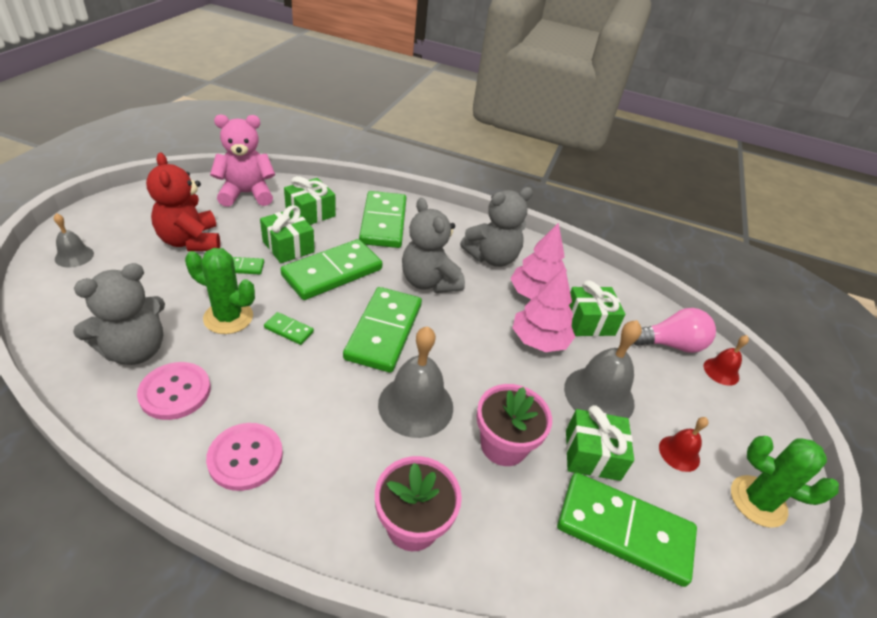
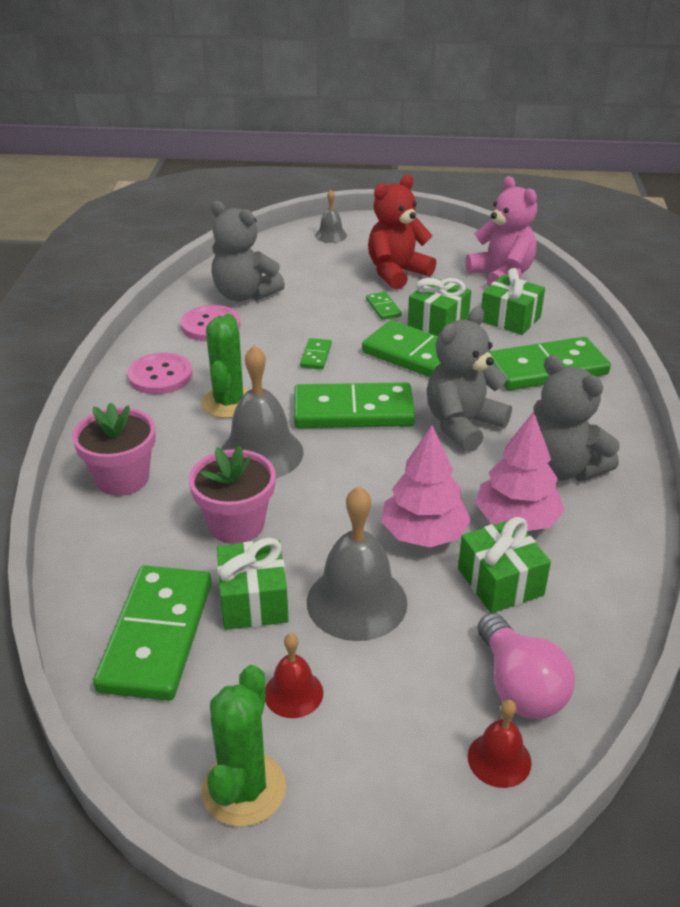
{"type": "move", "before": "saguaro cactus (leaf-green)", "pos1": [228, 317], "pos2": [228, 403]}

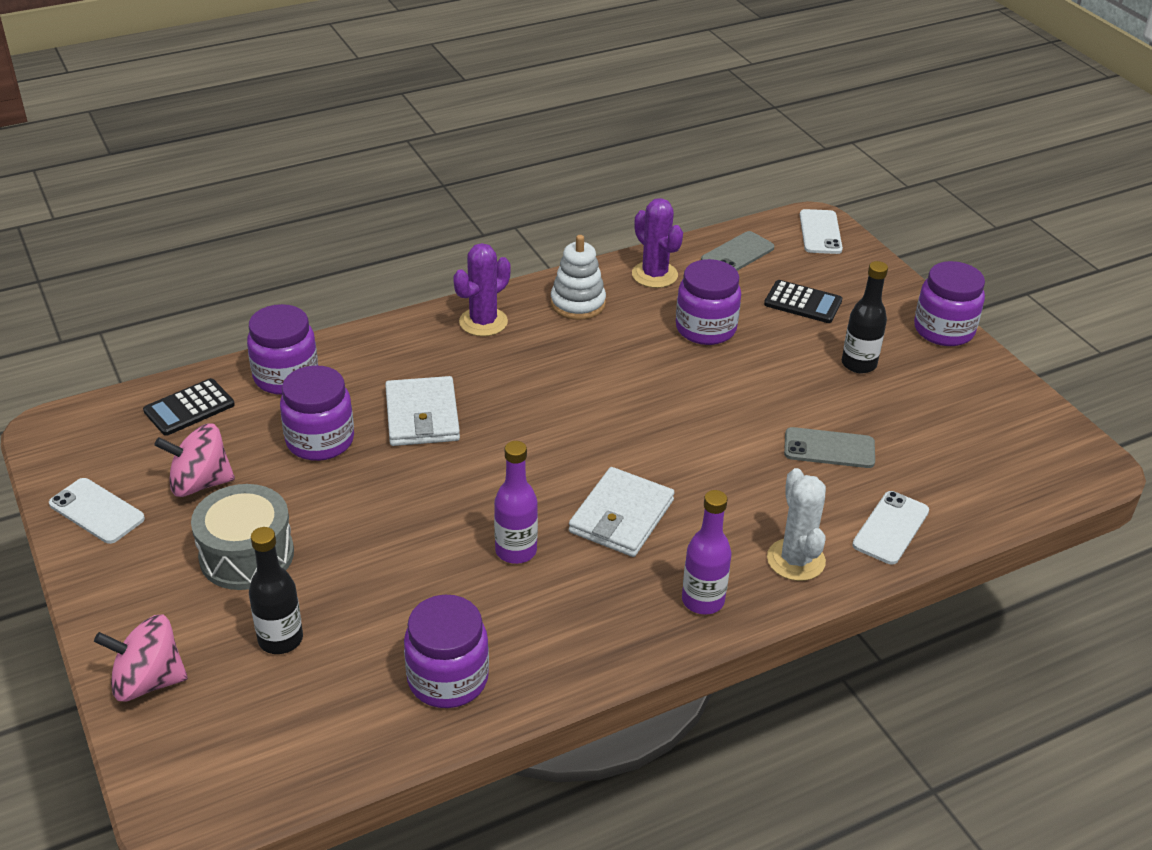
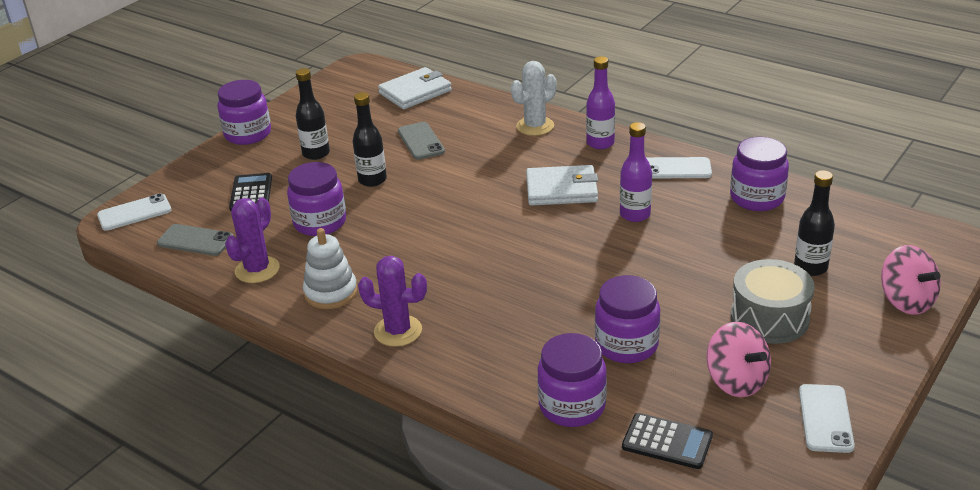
{"type": "move", "before": "wallet (snow-white)", "pos1": [422, 416], "pos2": [415, 92]}
{"type": "move", "before": "smartphone (snow-white)", "pos1": [891, 528], "pos2": [676, 169]}
{"type": "insert", "after": "drink bottle (jet-black)", "pos2": [372, 180]}

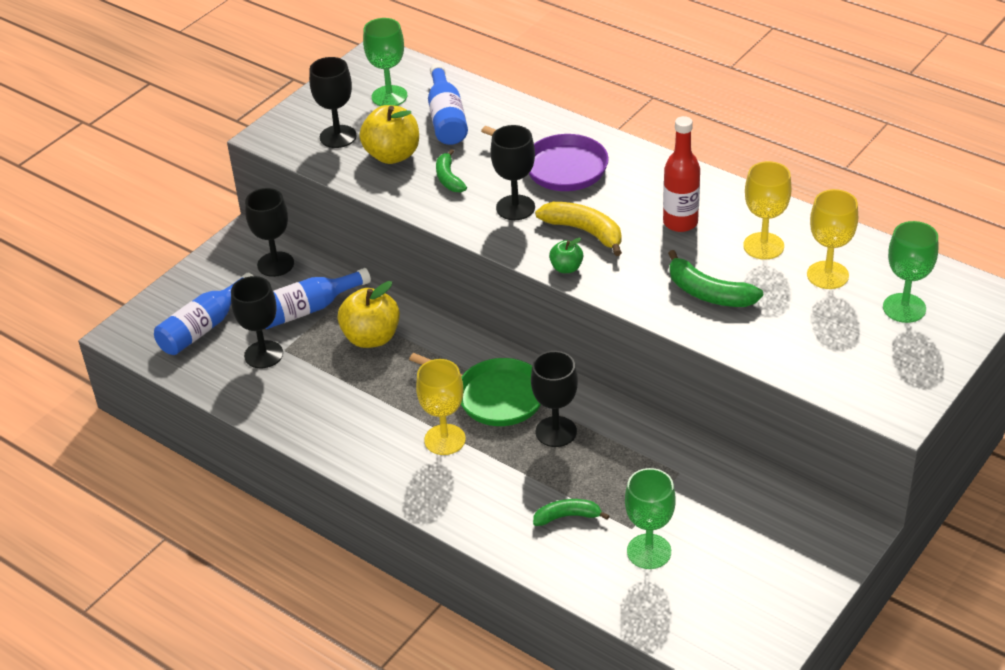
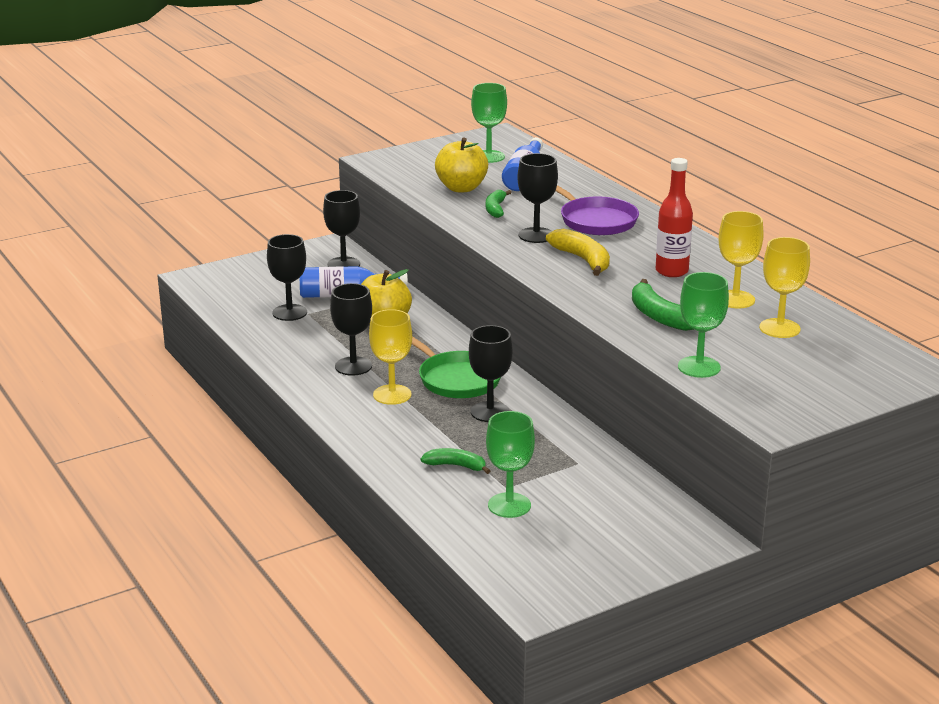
{"type": "move", "before": "wine glass (jet-black)", "pos1": [338, 136], "pos2": [353, 366]}
{"type": "move", "before": "wine glass (leaf-green)", "pos1": [904, 308], "pos2": [699, 367]}
{"type": "delete", "before": "toy apple (leaf-green)", "pos1": [566, 268]}
{"type": "delete", "before": "drink bottle (royal blue)", "pos1": [204, 327]}

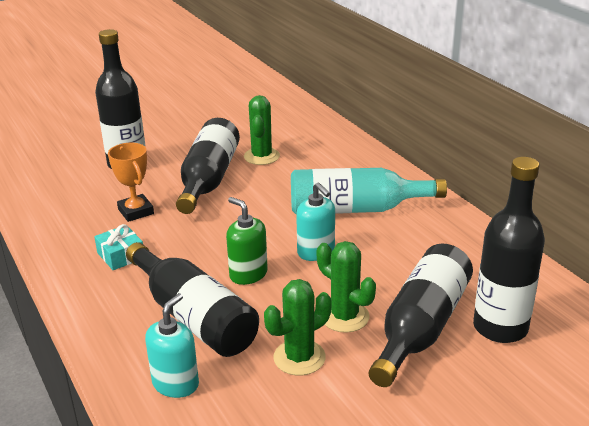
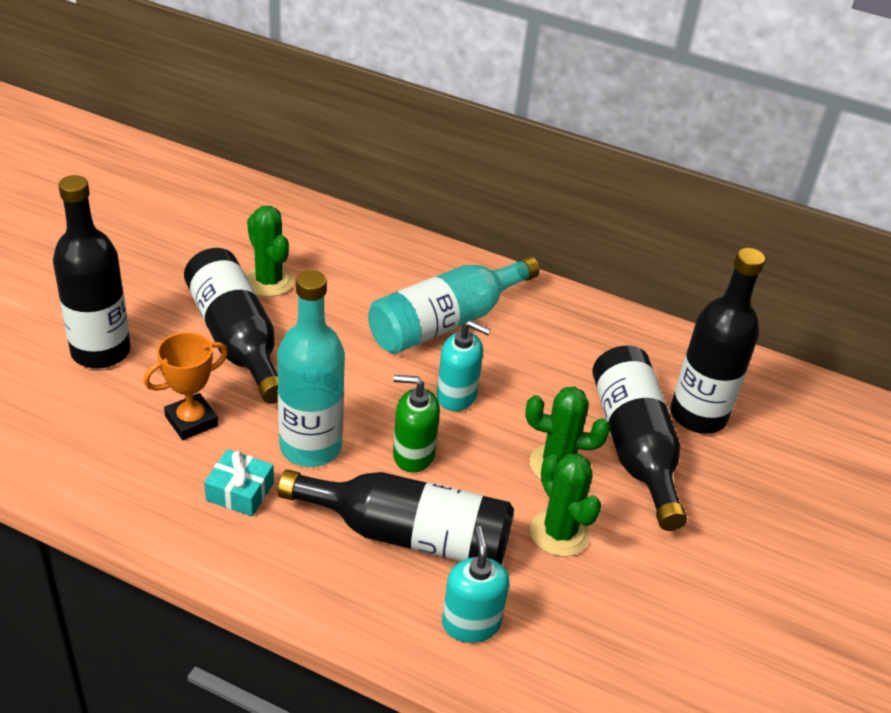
{"type": "rotate", "before": "trophy (orange)", "pos1": [136, 211], "pos2": [191, 421], "turn": -60}
{"type": "rotate", "before": "saguaro cactus (leaf-green)", "pos1": [299, 358], "pos2": [559, 533], "turn": -45}
{"type": "insert", "after": "drink bottle (turquoise)", "pos2": [310, 447]}

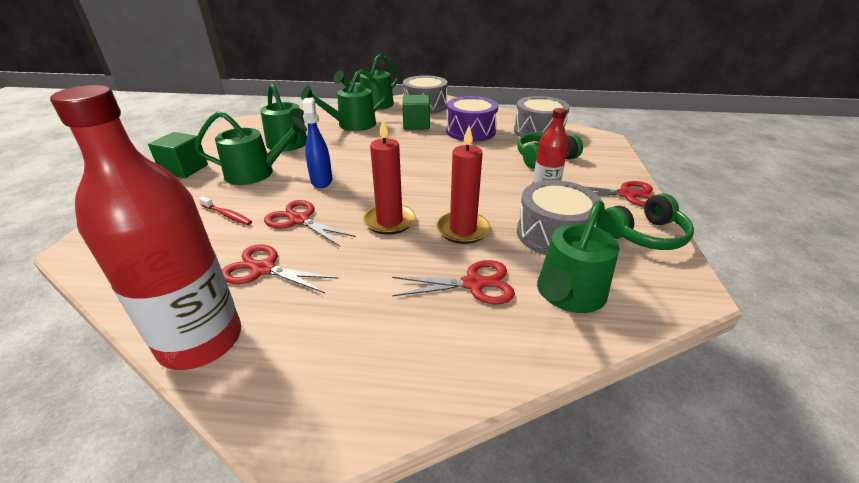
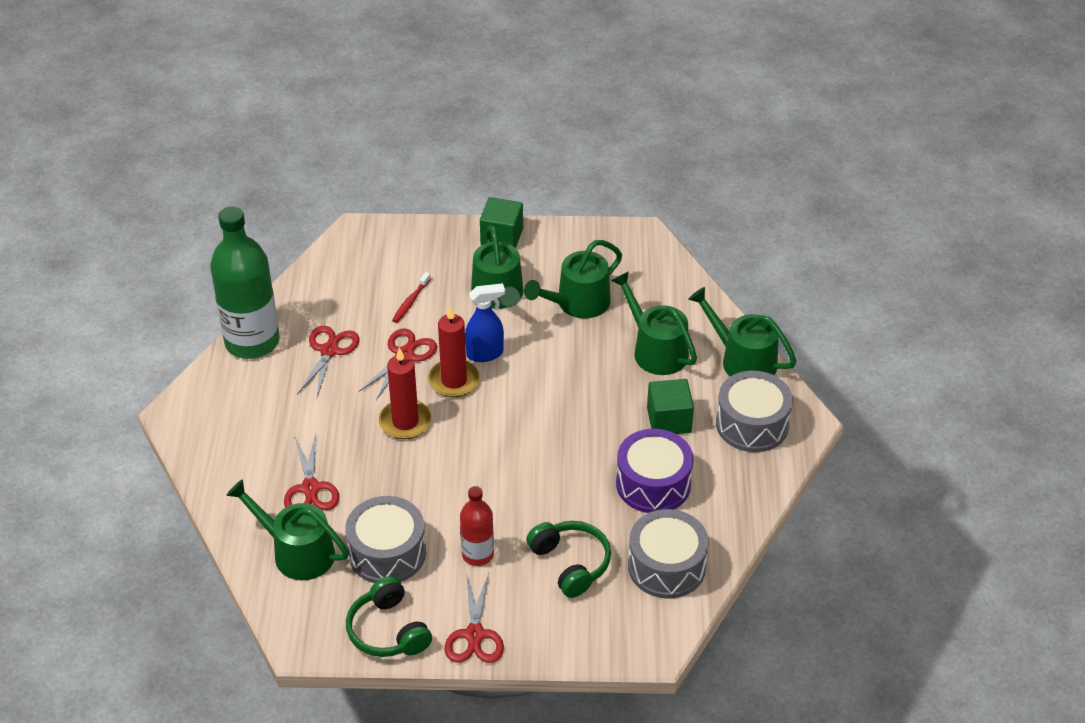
{"type": "recolor", "before": "drink bottle (scarlet)", "after": "drink bottle (leaf-green)", "pos1": [201, 341], "pos2": [252, 342]}
{"type": "move", "before": "wax candle (scarlet)", "pos1": [462, 230], "pos2": [454, 380]}

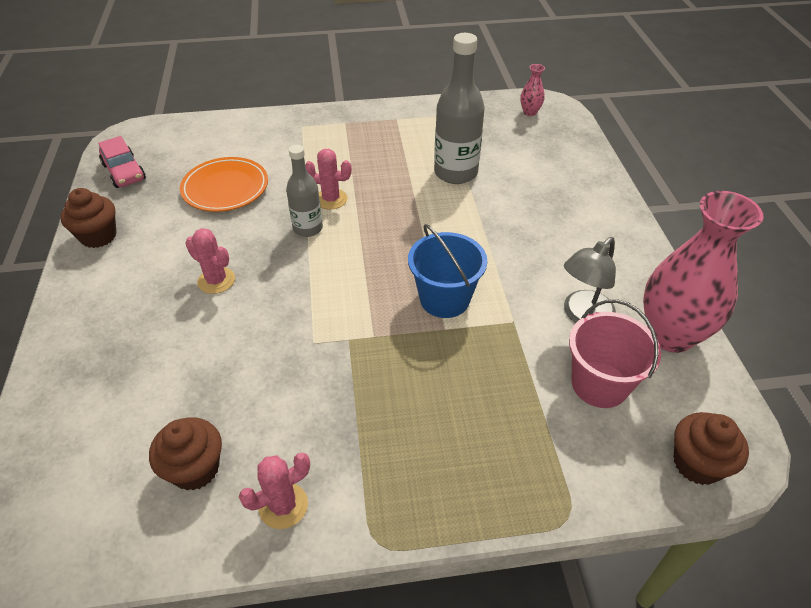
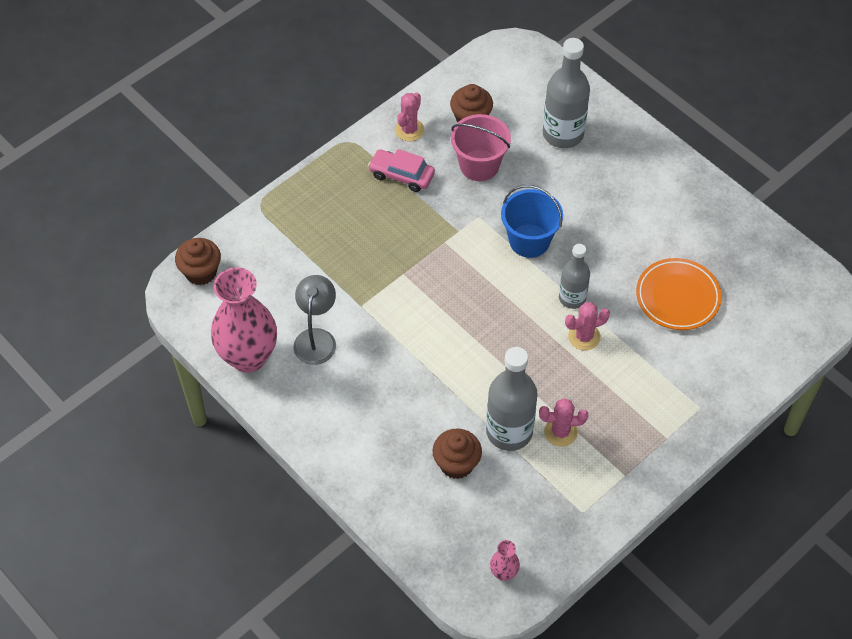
{"type": "move", "before": "automobile (pink)", "pos1": [124, 172], "pos2": [401, 175]}
{"type": "move", "before": "muffin (russet)", "pos1": [98, 236], "pos2": [456, 464]}
{"type": "move", "before": "bucket (royal blue)", "pos1": [444, 299], "pos2": [529, 241]}
{"type": "move", "before": "saguaro cactus (pink)", "pos1": [216, 280], "pos2": [560, 432]}
{"type": "move", "before": "bucket (pink)", "pos1": [599, 384], "pos2": [479, 165]}
{"type": "insert", "after": "drink bottle (gray)", "pos2": [563, 134]}

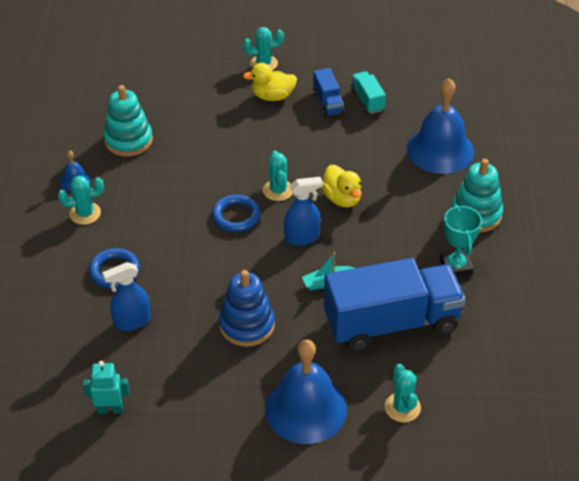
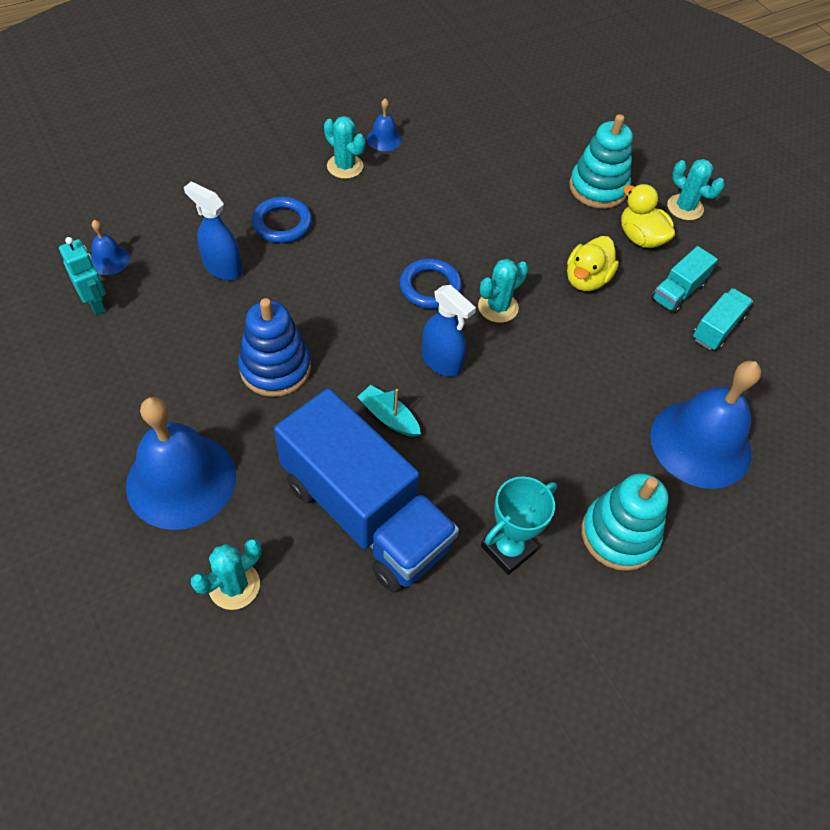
{"type": "recolor", "before": "lorry (royal blue)", "after": "lorry (turquoise)", "pos1": [328, 102], "pos2": [678, 292]}
{"type": "move", "before": "stacking rings (turquoise)", "pos1": [128, 140], "pos2": [598, 188]}
{"type": "move", "before": "toy duck (yellow)", "pos1": [342, 199], "pos2": [586, 279]}
{"type": "insert", "after": "bell (royal blue)", "pos2": [109, 260]}

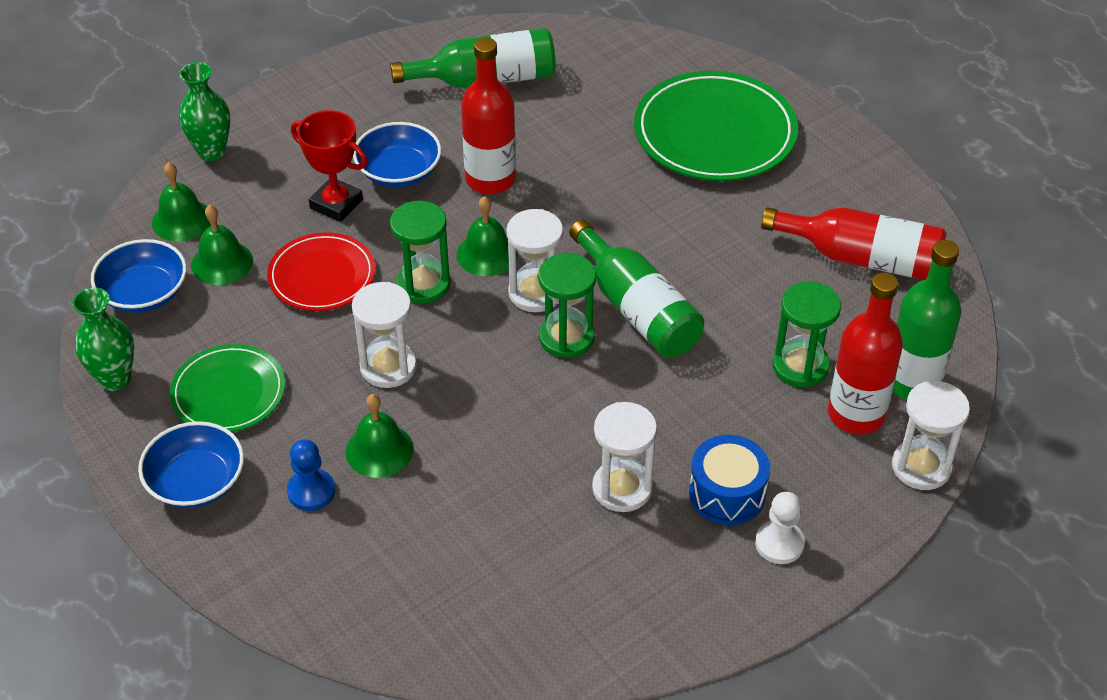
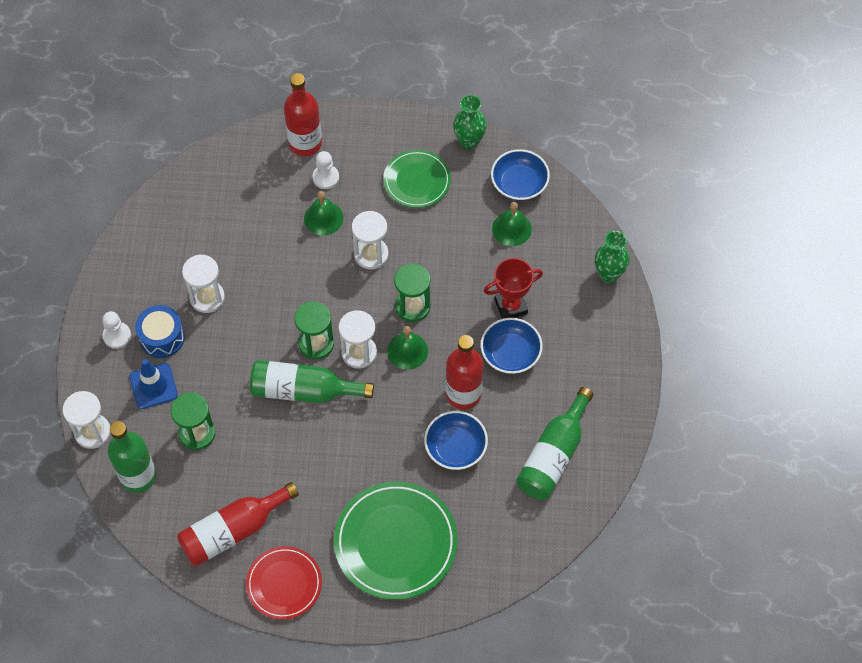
{"type": "delete", "before": "bell (leaf-green)", "pos1": [182, 220]}
{"type": "move", "before": "dinner plate (scarlet)", "pos1": [322, 276], "pos2": [284, 584]}
{"type": "move", "before": "drink bottle (scarlet)", "pos1": [856, 414], "pos2": [305, 143]}
{"type": "move", "before": "bowl (royal blue)", "pos1": [196, 482], "pos2": [455, 447]}
{"type": "recolor", "before": "chess pawn (royal blue)", "after": "chess pawn (snow-white)", "pos1": [311, 491], "pos2": [326, 177]}
{"type": "insert", "after": "traffic cone (royal blue)", "pos2": [153, 386]}

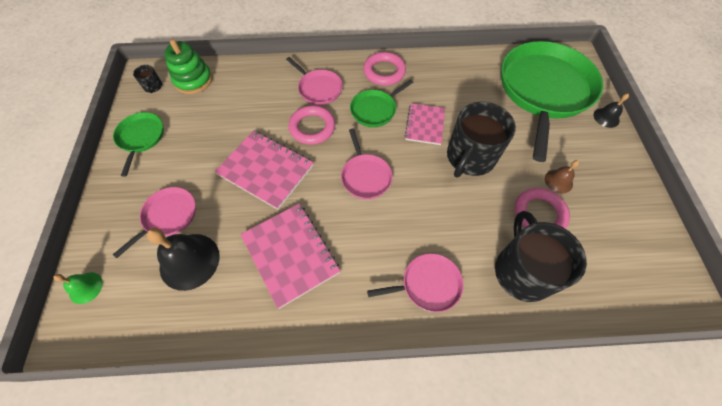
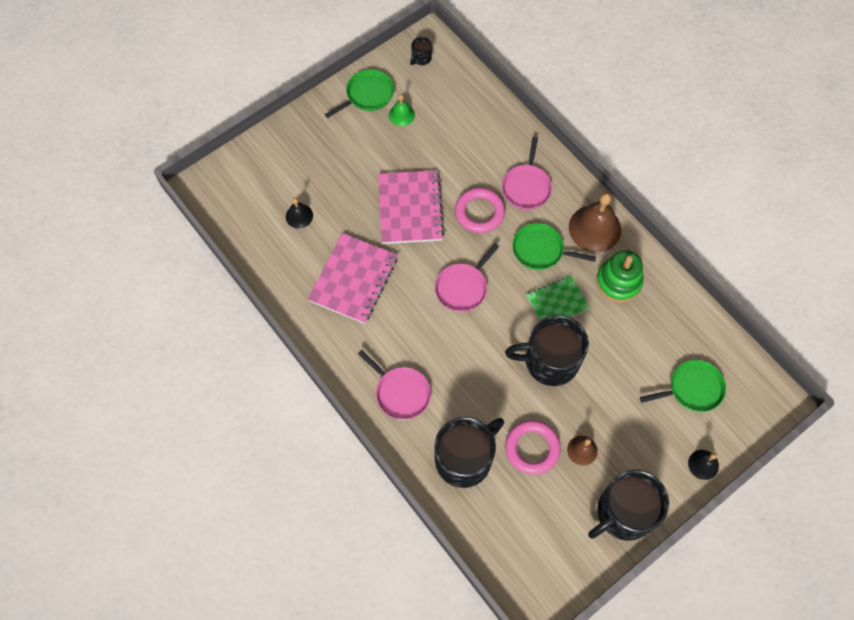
{"type": "move", "before": "stacking rings (leaf-green)", "pos1": [193, 80], "pos2": [618, 282]}
{"type": "resize", "before": "skillet (leaf-green)", "pos1": [544, 91], "pos2": [692, 389], "scale": 0.46}
{"type": "replace", "before": "ring (pink)", "after": "bell (russet)", "pos1": [384, 71], "pos2": [594, 228]}
{"type": "recolor", "before": "notebook (pink)", "after": "notebook (leaf-green)", "pos1": [425, 125], "pos2": [557, 302]}
{"type": "delete", "before": "skillet (pink)", "pos1": [168, 216]}
{"type": "resize", "before": "bell (jet-black)", "pos1": [189, 261], "pos2": [299, 216], "scale": 0.53}
{"type": "move", "before": "bell (leaf-green)", "pos1": [85, 287], "pos2": [401, 115]}
{"type": "insert", "after": "tea mug (jet-black)", "pos2": [623, 513]}

